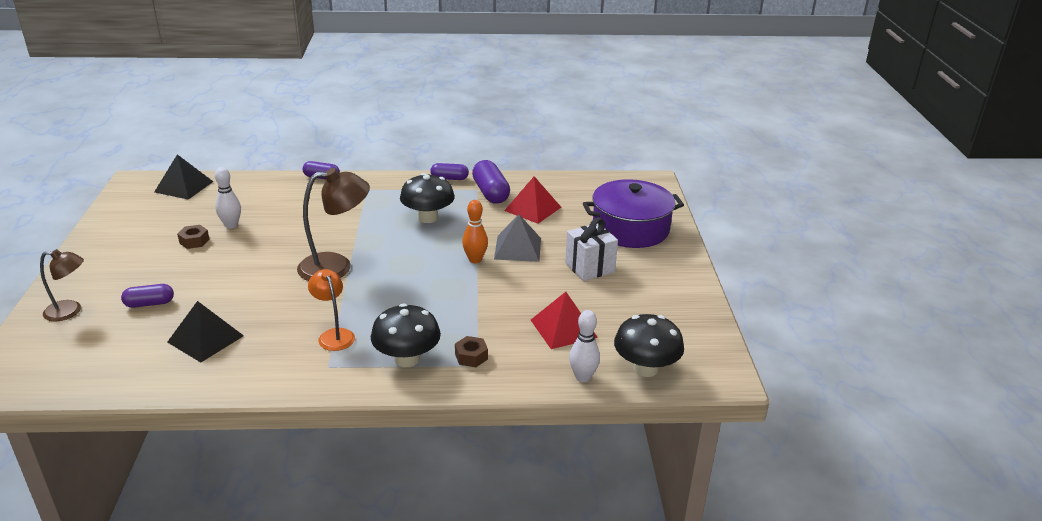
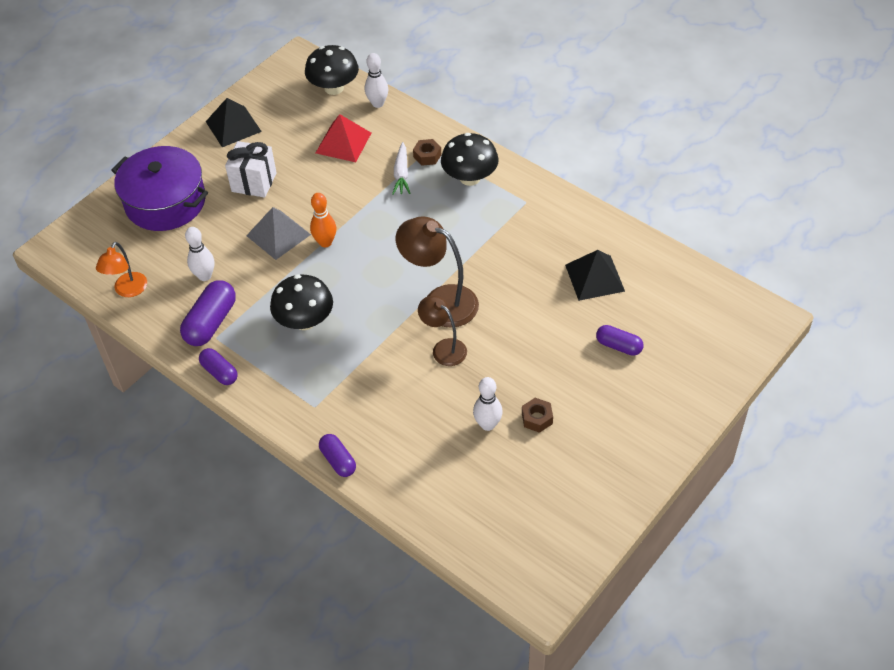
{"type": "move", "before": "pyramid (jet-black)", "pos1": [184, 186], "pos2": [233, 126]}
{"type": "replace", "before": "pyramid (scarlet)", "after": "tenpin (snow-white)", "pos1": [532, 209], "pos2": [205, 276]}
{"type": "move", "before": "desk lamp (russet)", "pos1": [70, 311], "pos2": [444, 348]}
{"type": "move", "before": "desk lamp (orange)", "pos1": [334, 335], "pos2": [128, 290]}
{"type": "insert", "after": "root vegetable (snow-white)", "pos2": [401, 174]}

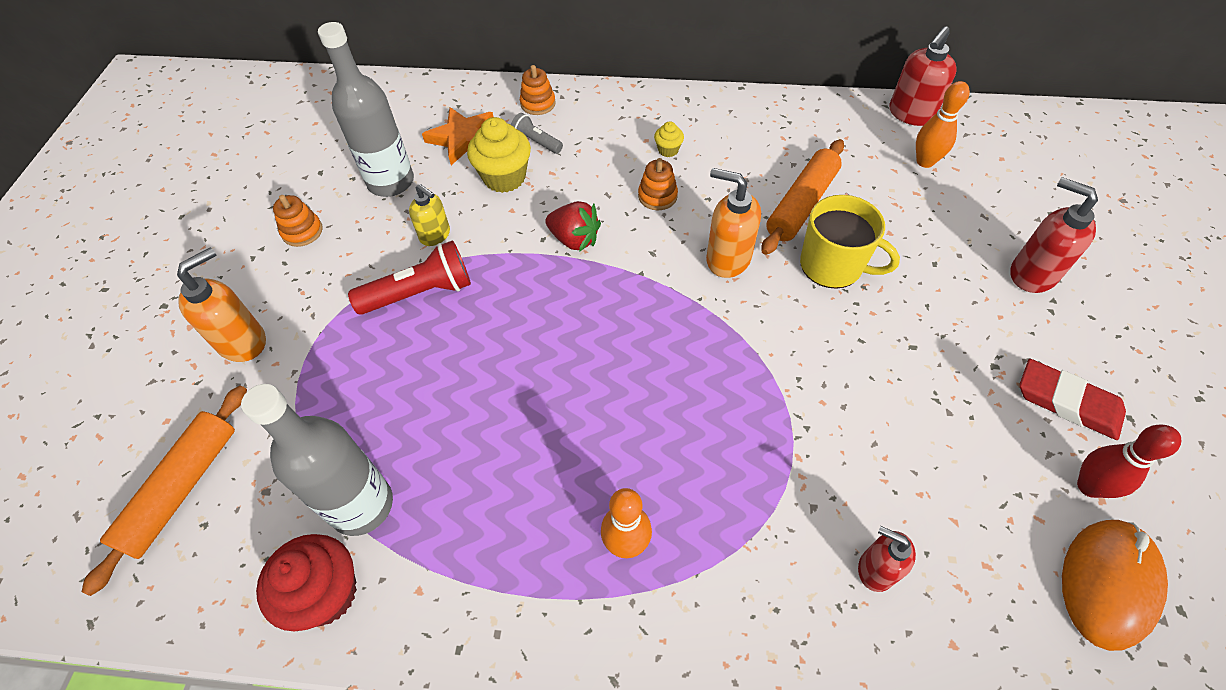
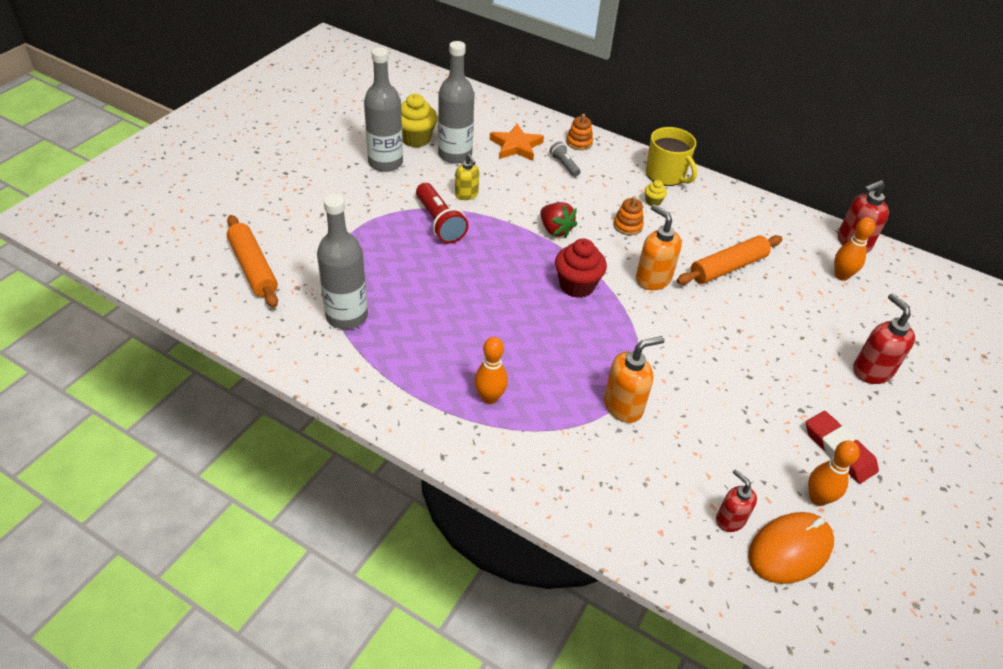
{"type": "move", "before": "muffin (yellow)", "pos1": [504, 177], "pos2": [416, 139]}
{"type": "replace", "before": "stacking rings (orange)", "after": "drink bottle (gray)", "pos1": [302, 231], "pos2": [385, 163]}
{"type": "move", "before": "tea mug (yellow)", "pos1": [832, 266], "pos2": [666, 175]}
{"type": "rotate", "before": "flashlight (scarlet)", "pos1": [420, 293], "pos2": [439, 223], "turn": 60}
{"type": "move", "before": "soap pump (orange)", "pos1": [243, 341], "pos2": [623, 406]}
{"type": "rotate", "before": "pastry roller (orange)", "pos1": [182, 489], "pos2": [253, 268], "turn": -75}
{"type": "recolor", "before": "tenpin (scarlet)", "after": "tenpin (orange)", "pos1": [1089, 486], "pos2": [818, 498]}
{"type": "move", "before": "soap pump (scarlet)", "pos1": [875, 569], "pos2": [730, 519]}
{"type": "move", "before": "muffin (scarlet)", "pos1": [326, 593], "pos2": [577, 285]}

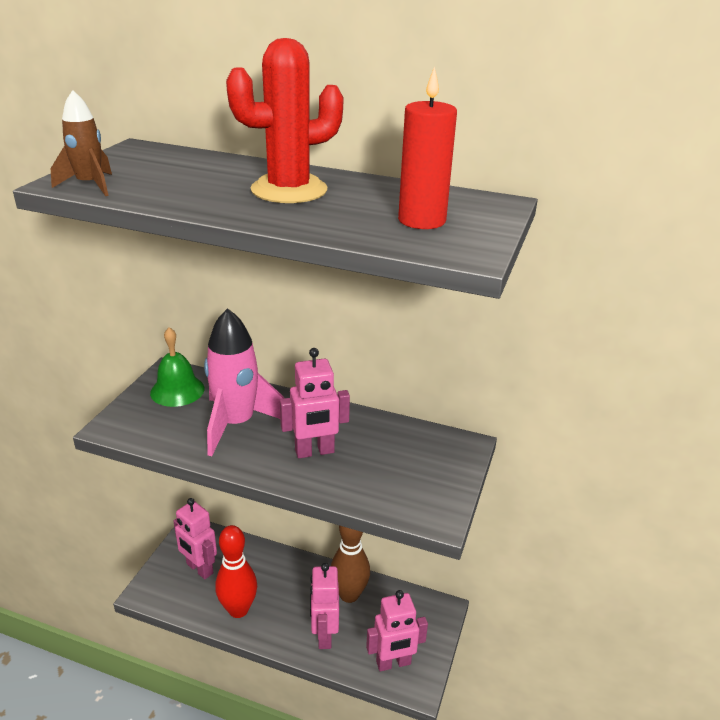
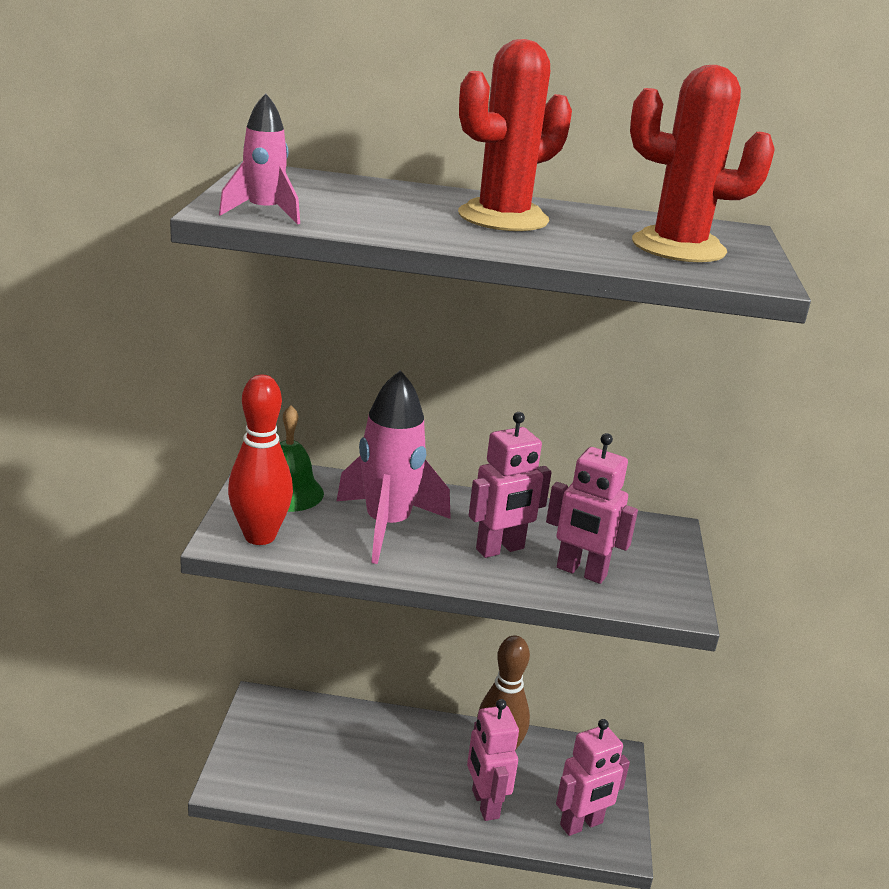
{"type": "replace", "before": "wax candle (scarlet)", "after": "saguaro cactus (scarlet)", "pos1": [422, 220], "pos2": [678, 247]}
{"type": "recolor", "before": "spaceship (russet)", "after": "spaceship (pink)", "pos1": [90, 185], "pos2": [264, 213]}
{"type": "move", "before": "robot figure (pink)", "pos1": [199, 569], "pos2": [581, 572]}
{"type": "move", "before": "tenpin (scarlet)", "pos1": [238, 609], "pos2": [260, 536]}

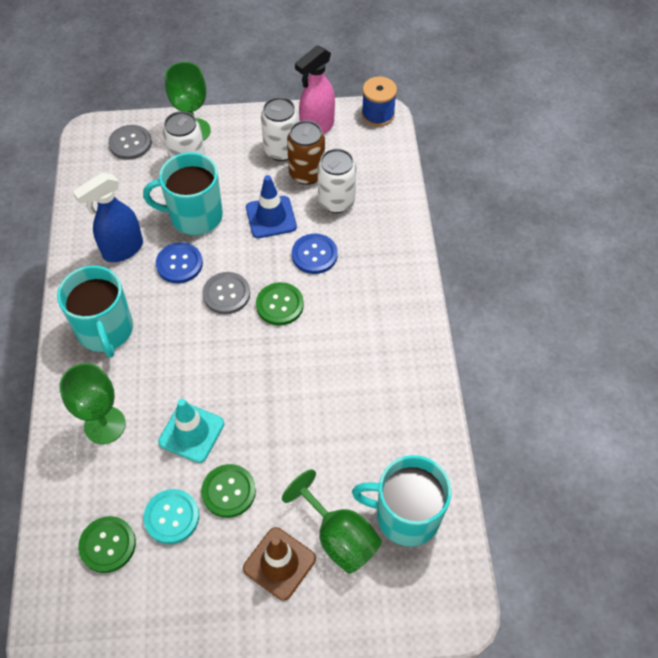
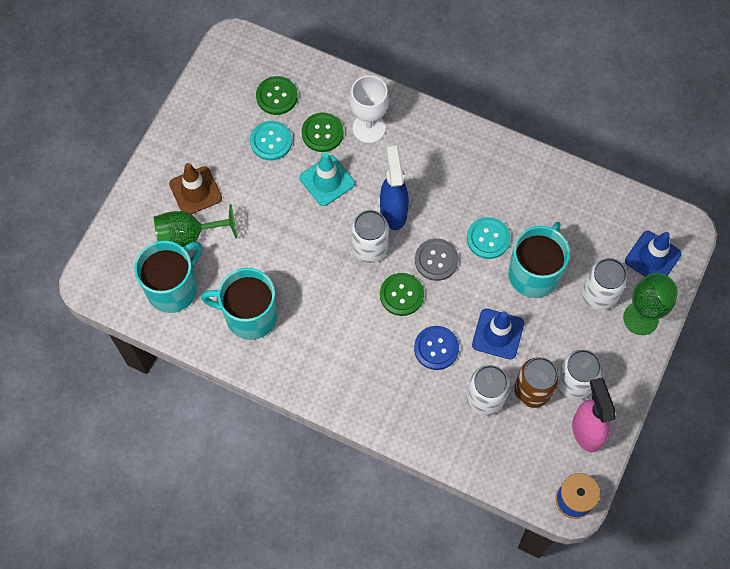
{"type": "replace", "before": "shirt button (gray)", "after": "traffic cone (royal blue)", "pos1": [130, 143], "pos2": [652, 257]}
{"type": "move", "before": "spray cleaner (royal blue)", "pos1": [122, 250], "pos2": [393, 211]}
{"type": "recolor", "before": "shirt button (royal blue)", "after": "shirt button (turquoise)", "pos1": [179, 264], "pos2": [488, 238]}
{"type": "move", "before": "tea mug (turquoise)", "pos1": [106, 330], "pos2": [249, 315]}
{"type": "recolor", "before": "wine glass (leaf-green)", "after": "wine glass (snow-white)", "pos1": [105, 425], "pos2": [369, 128]}
{"type": "move", "before": "shirt button (leaf-green)", "pos1": [228, 491], "pos2": [322, 133]}
{"type": "insert", "after": "tin (snow-white)", "pos2": [370, 248]}

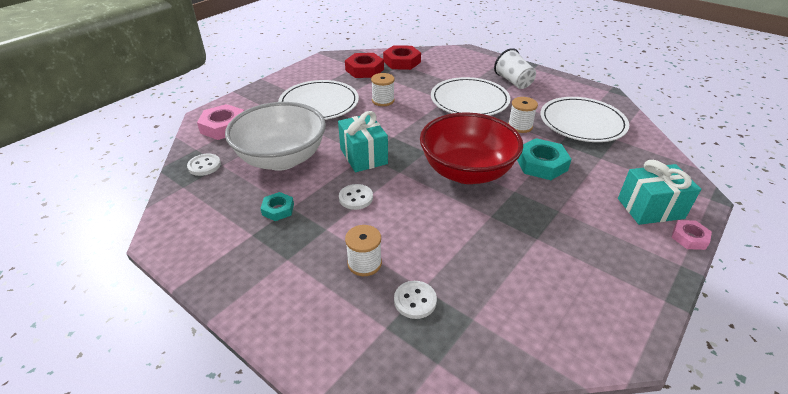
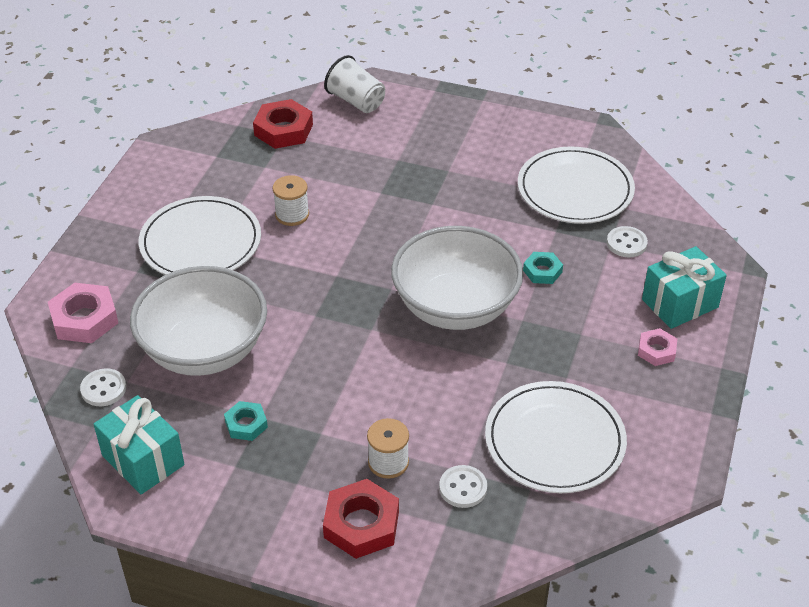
{"type": "move", "before": "cup (snow-white)", "pos1": [513, 82], "pos2": [356, 101]}
{"type": "move", "before": "hex nut (scarlet)", "pos1": [364, 70], "pos2": [361, 524]}
{"type": "move", "before": "dinner plate (snow-white)", "pos1": [469, 100], "pos2": [554, 440]}
{"type": "delete", "before": "reel of thread (snow-white)", "pos1": [520, 126]}
{"type": "move", "before": "gift (turquoise)", "pos1": [363, 156], "pos2": [143, 460]}
{"type": "recolor", "before": "bowl (scarlet)", "after": "bowl (snow-white)", "pos1": [467, 172], "pos2": [455, 307]}
{"type": "resize", "before": "hex nut (turquoise)", "pos1": [541, 164], "pos2": [542, 271], "scale": 0.58}
{"type": "move", "before": "shirt button (snow-white)", "pos1": [356, 198], "pos2": [626, 243]}
{"type": "move", "before": "hex nut (pink)", "pos1": [689, 238], "pos2": [656, 350]}

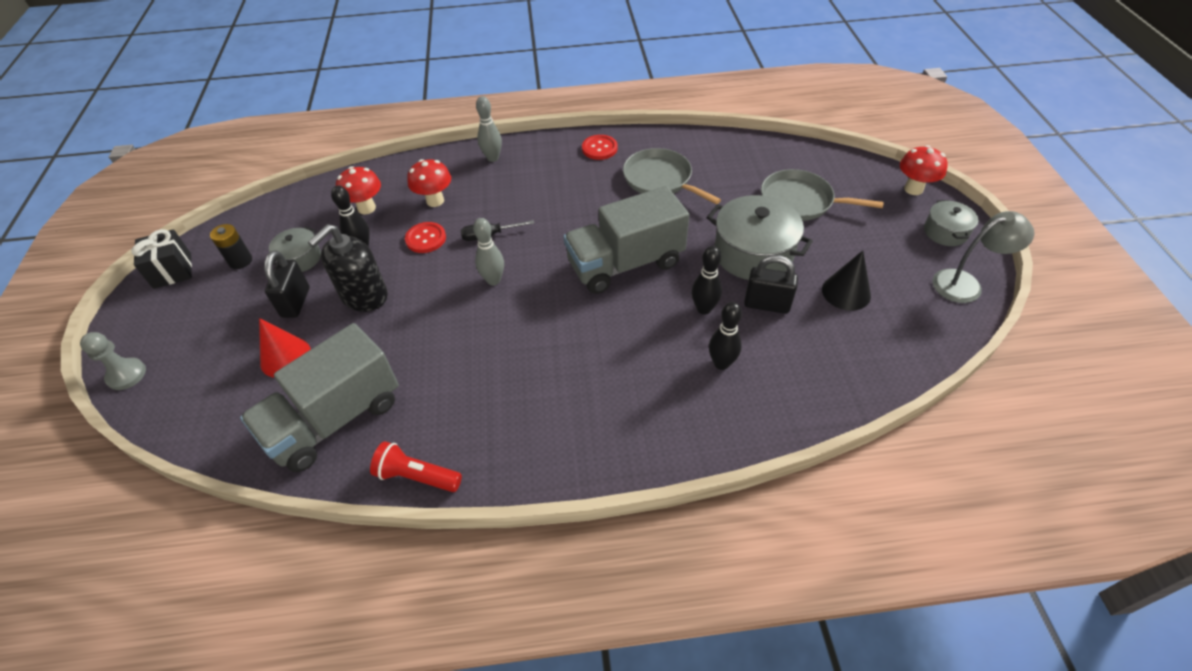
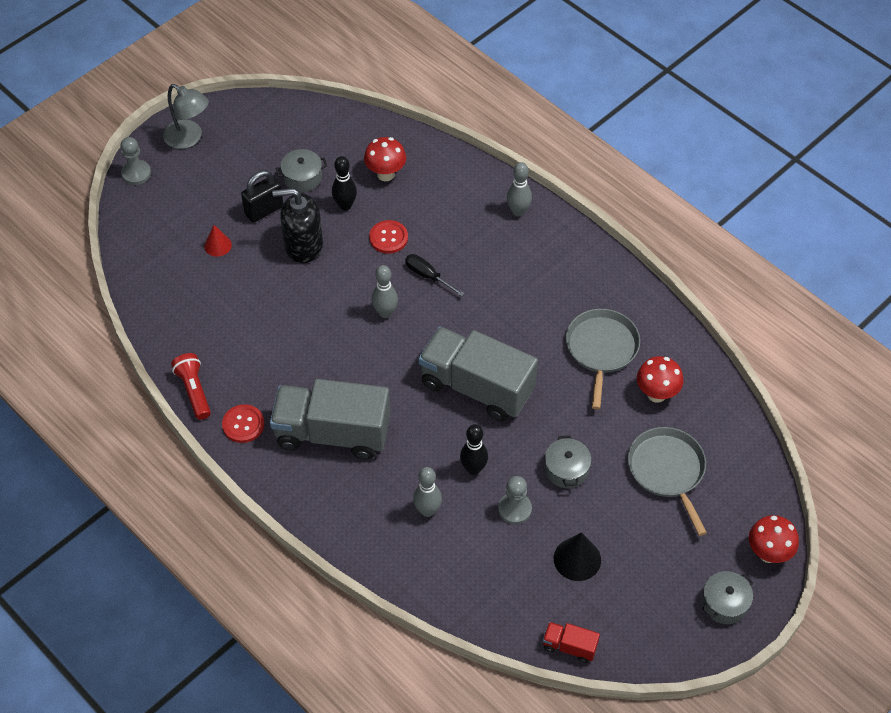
{"type": "move", "before": "shirt button (scarlet)", "pos1": [599, 148], "pos2": [243, 424]}
{"type": "move", "before": "mushroom (scarlet)", "pos1": [435, 201], "pos2": [656, 394]}
{"type": "resize", "before": "pot (gray)", "pos1": [753, 253], "pos2": [566, 469], "scale": 0.55}
{"type": "move", "before": "desk lamp (gray)", "pos1": [965, 283], "pos2": [189, 138]}
{"type": "delete", "before": "power cell (jet-black)", "pos1": [240, 261]}
{"type": "delete", "before": "gift (jet-black)", "pos1": [172, 271]}
{"type": "replace", "before": "padlock (jet-black)", "after": "chess pawn (gray)", "pos1": [766, 304], "pos2": [514, 509]}
{"type": "recolor", "before": "tenpin (jet-black)", "after": "tenpin (gray)", "pos1": [721, 363], "pos2": [427, 510]}
{"type": "resize", "before": "solid cone (scarlet)", "pos1": [285, 357], "pos2": [218, 245], "scale": 0.66}
{"type": "move", "before": "lorry (gray)", "pos1": [335, 419], "pos2": [332, 433]}
{"type": "insert", "after": "lorry (scarlet)", "pos2": [569, 646]}

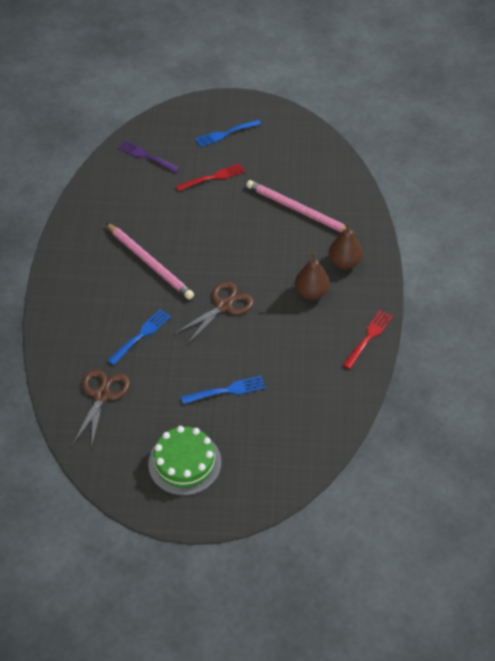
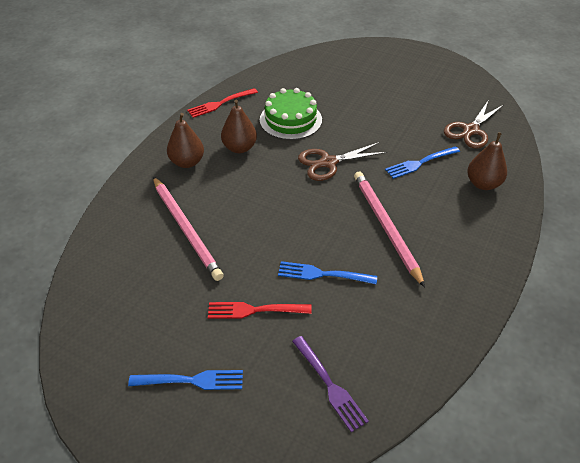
{"type": "move", "before": "table fork (royal blue)", "pos1": [226, 391], "pos2": [323, 274]}
{"type": "move", "before": "layer cake (leaf-green)", "pos1": [184, 463], "pos2": [290, 120]}
{"type": "insert", "after": "toy pear (russet)", "pos2": [483, 184]}

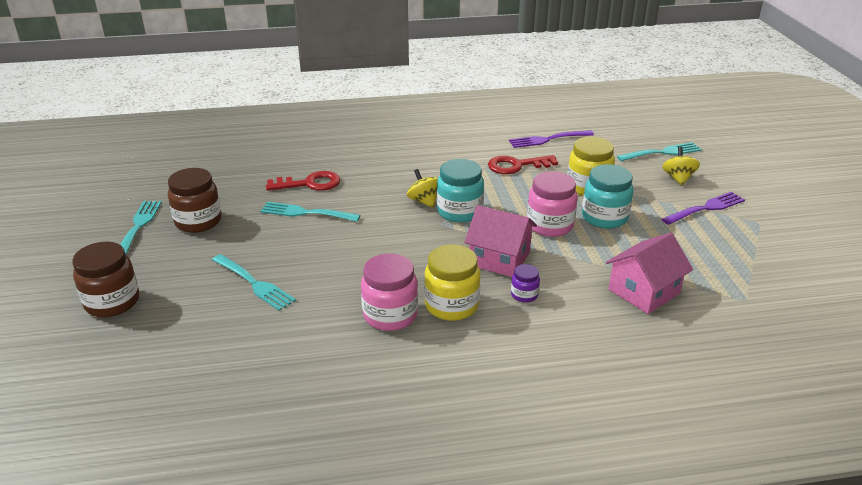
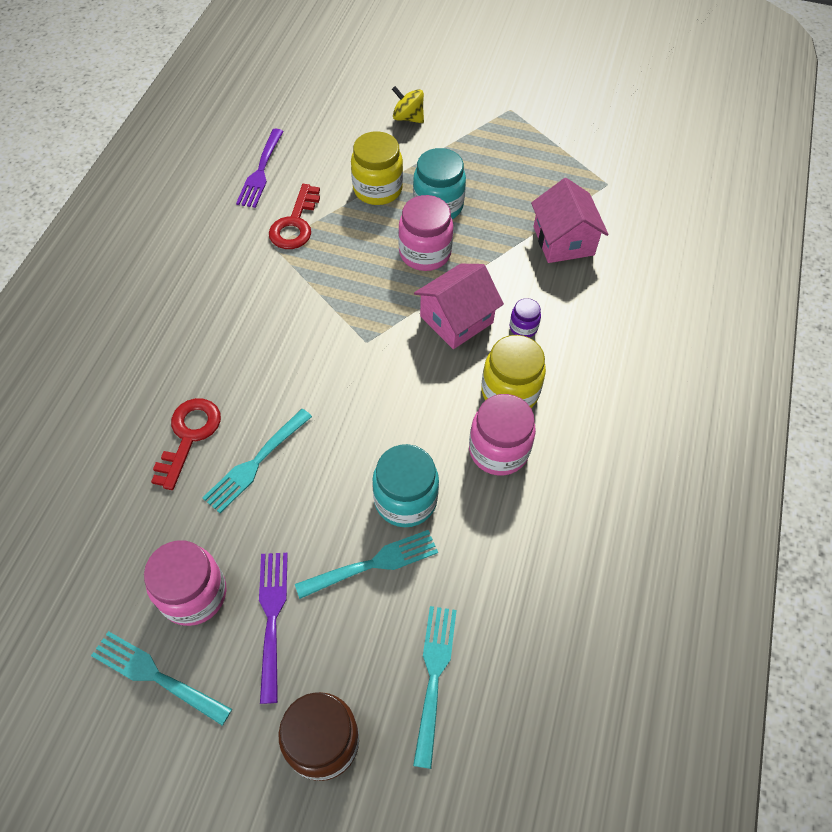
{"type": "move", "before": "table fork (turquoise)", "pos1": [661, 153], "pos2": [434, 677]}
{"type": "move", "before": "jar (turquoise)", "pos1": [459, 212], "pos2": [405, 500]}
{"type": "recolor", "before": "jar (russet)", "after": "jar (pink)", "pos1": [198, 221], "pos2": [194, 594]}
{"type": "delete", "before": "spinning top (yellow)", "pos1": [424, 201]}
{"type": "move", "before": "table fork (royal purple)", "pos1": [705, 208], "pos2": [272, 619]}

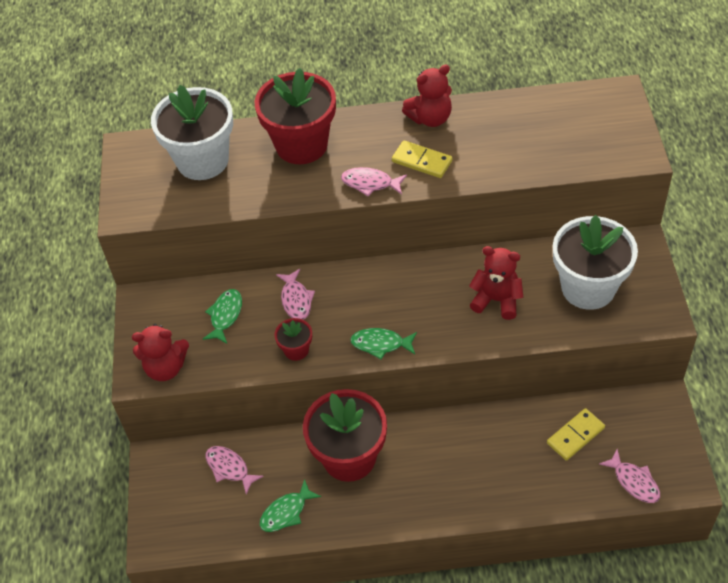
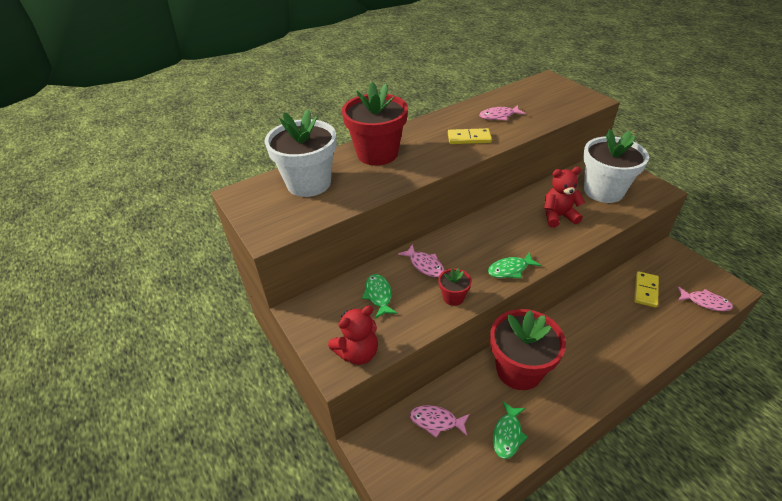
{"type": "delete", "before": "teddy (scarlet)", "pos1": [430, 118]}
{"type": "move", "before": "fish (pink)", "pos1": [370, 183], "pos2": [499, 116]}

